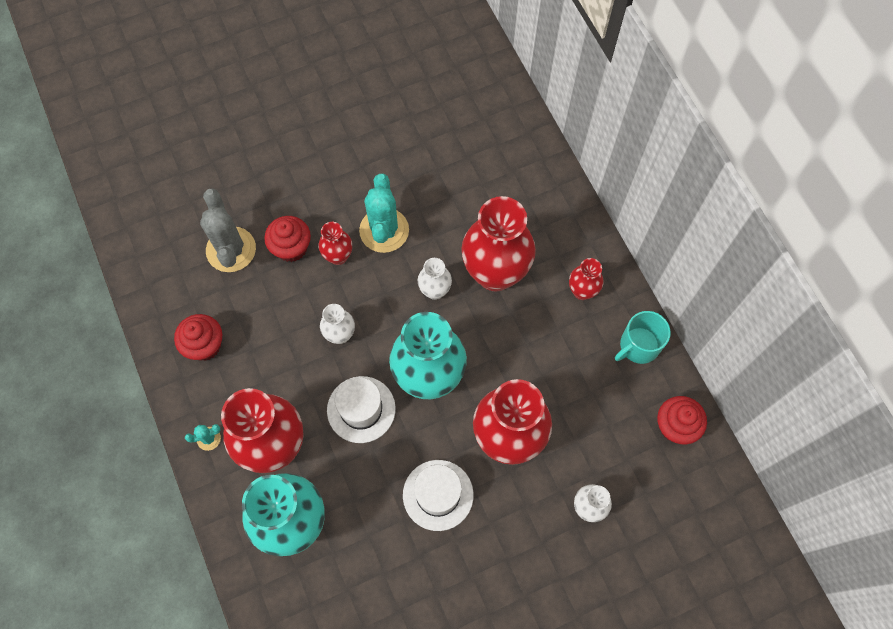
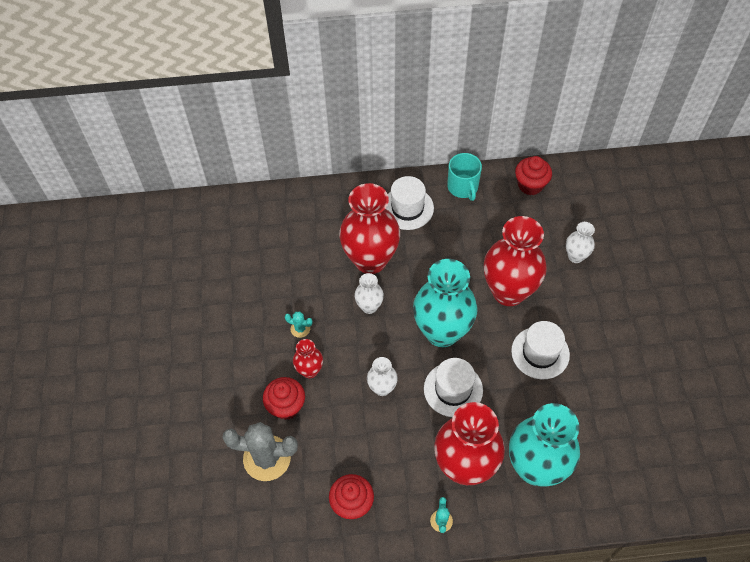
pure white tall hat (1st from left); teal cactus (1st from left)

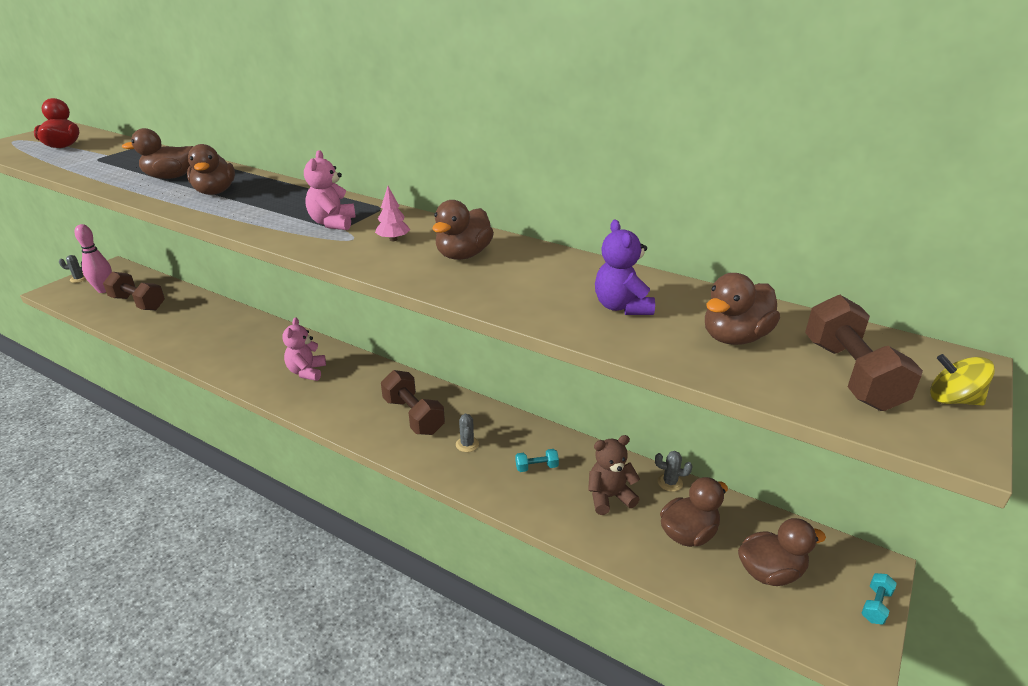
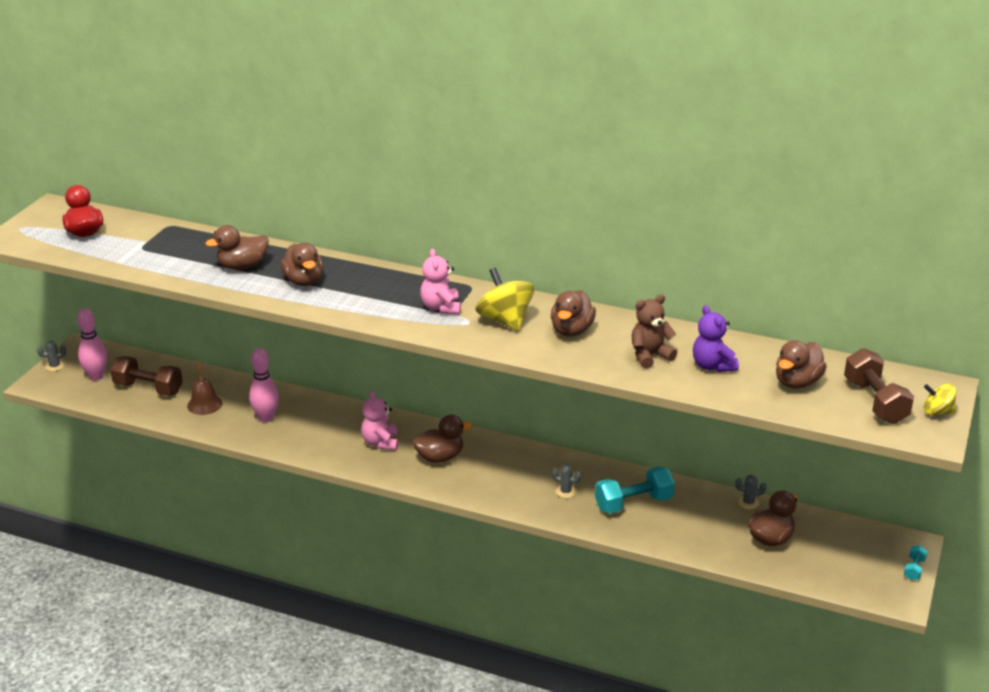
brown free weight (2nd from left in the first image); brown hand bell; pink bowling pin (2nd from left); brown teddy; brown rubber duck (3rd from left); golden spinning top (1st from left); grey cactus (2nd from left); teal free weight (1st from left)

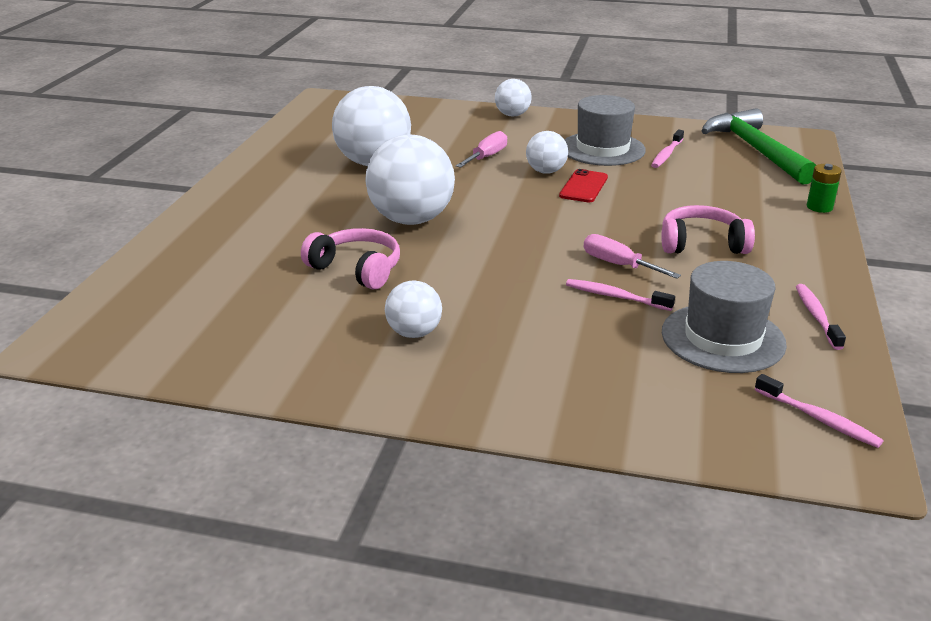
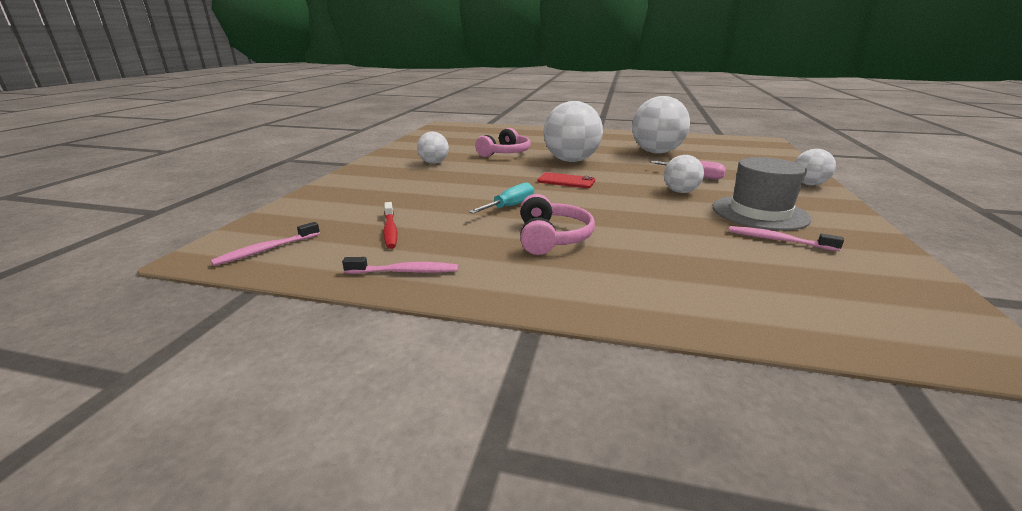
pink dental brush (1st from left in the first image); leaf-green carpenter's hammer; leaf-green battery; crimson mobile phone; crimson dental brush; teal hand screwdriver

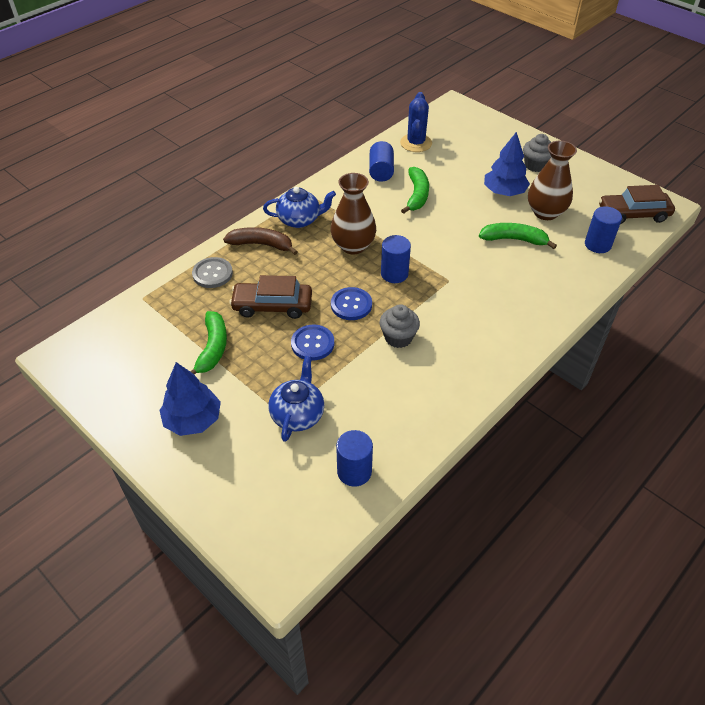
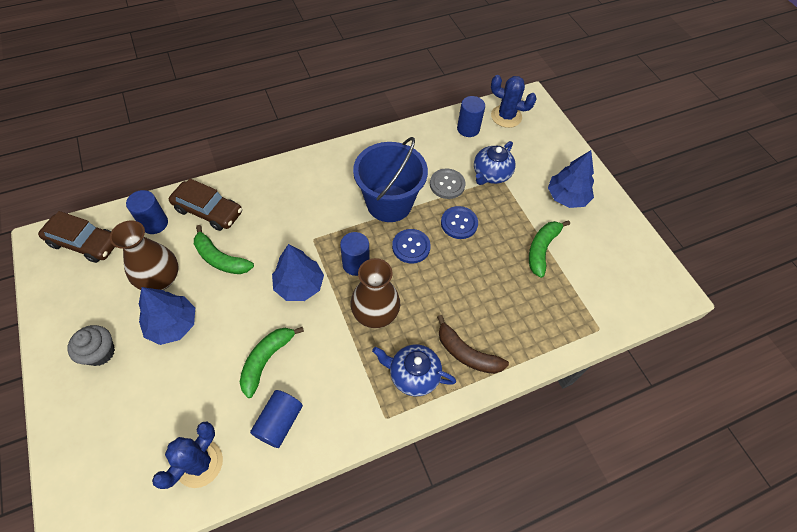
royal blue tree (2nd from left); royal blue cactus (2nd from left); grey button; brown toy car (2nd from left); royal blue bucket

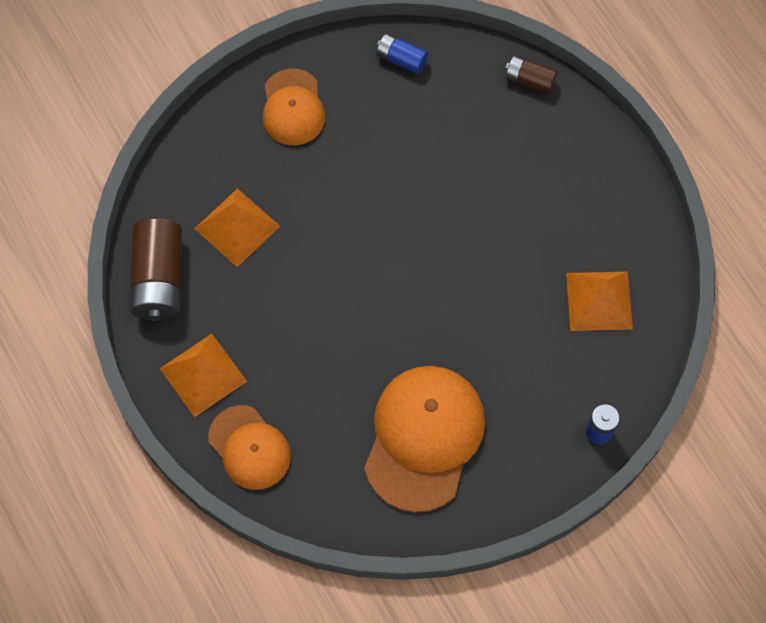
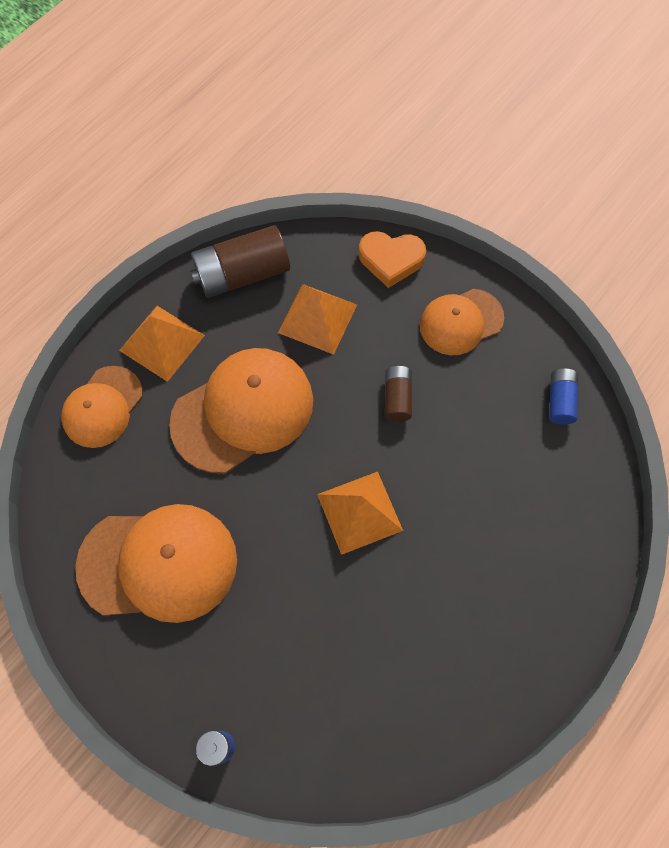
orange-coloured peaked cap (3rd from left); orange-coloured heart; brown battery (2nd from left); orange-coloured pyramid shape (3rd from left)

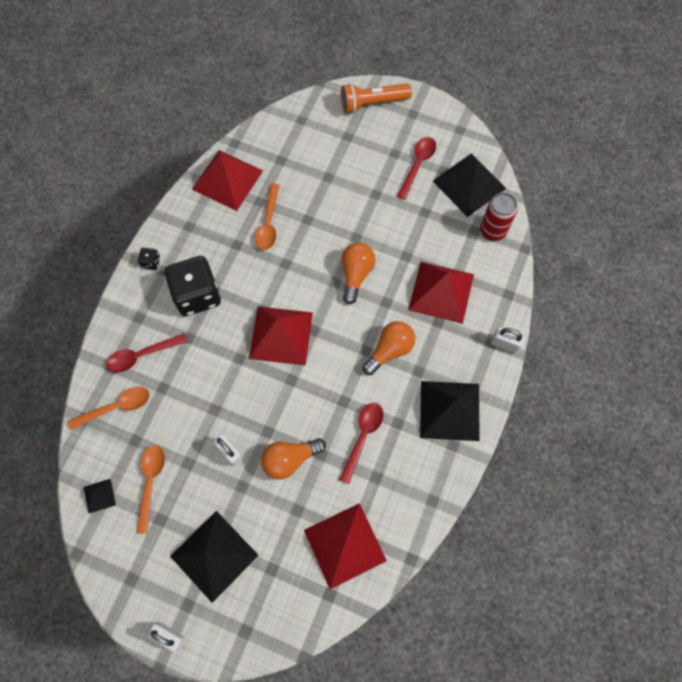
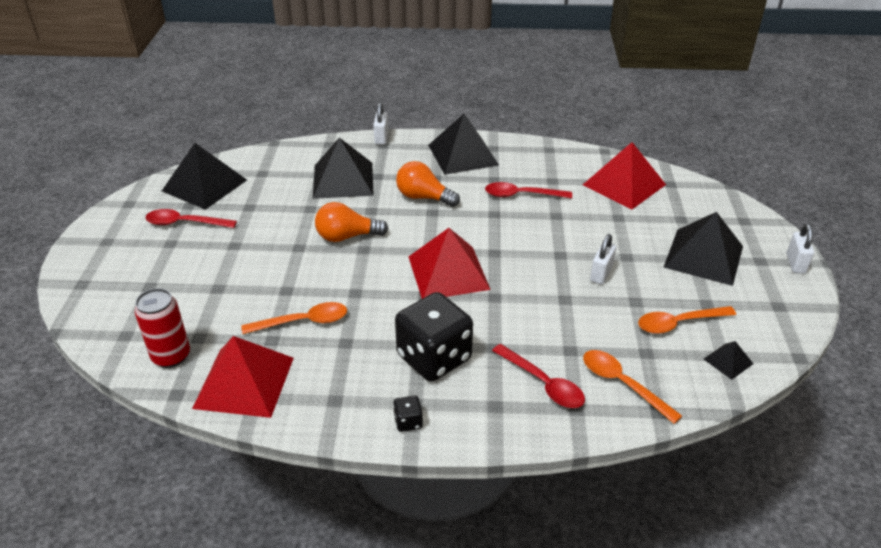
orange-coloured light bulb (1st from left in the first image); orange-coloured flashlight; crimson soda can; jet-black pyramid shape (2nd from left)

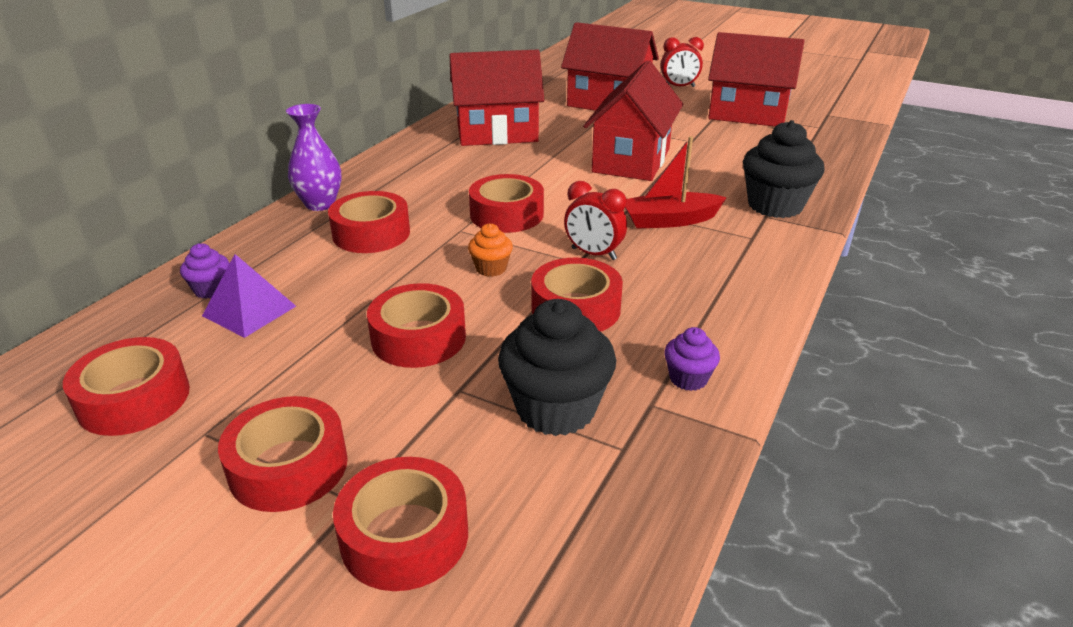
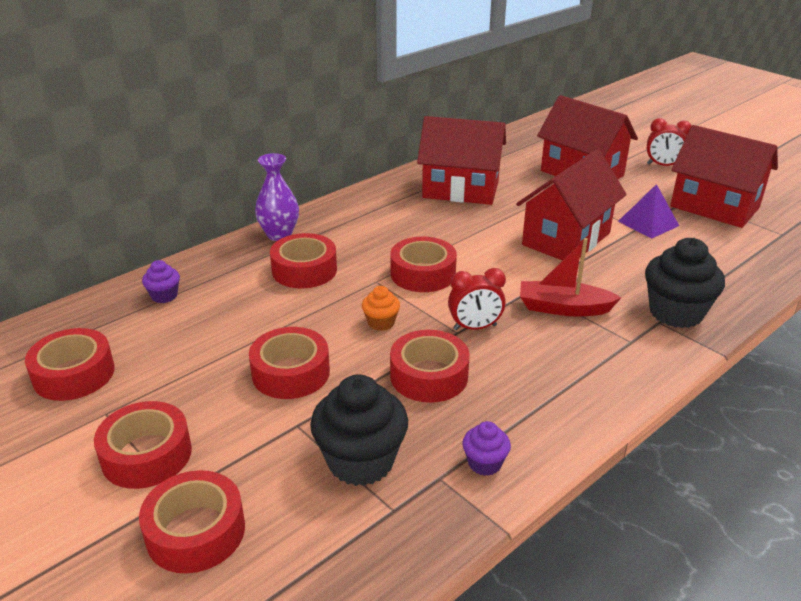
violet pyramid shape; crimson bedside clock (1st from left)

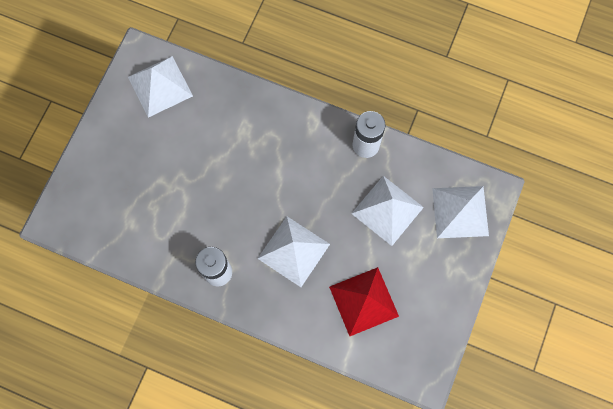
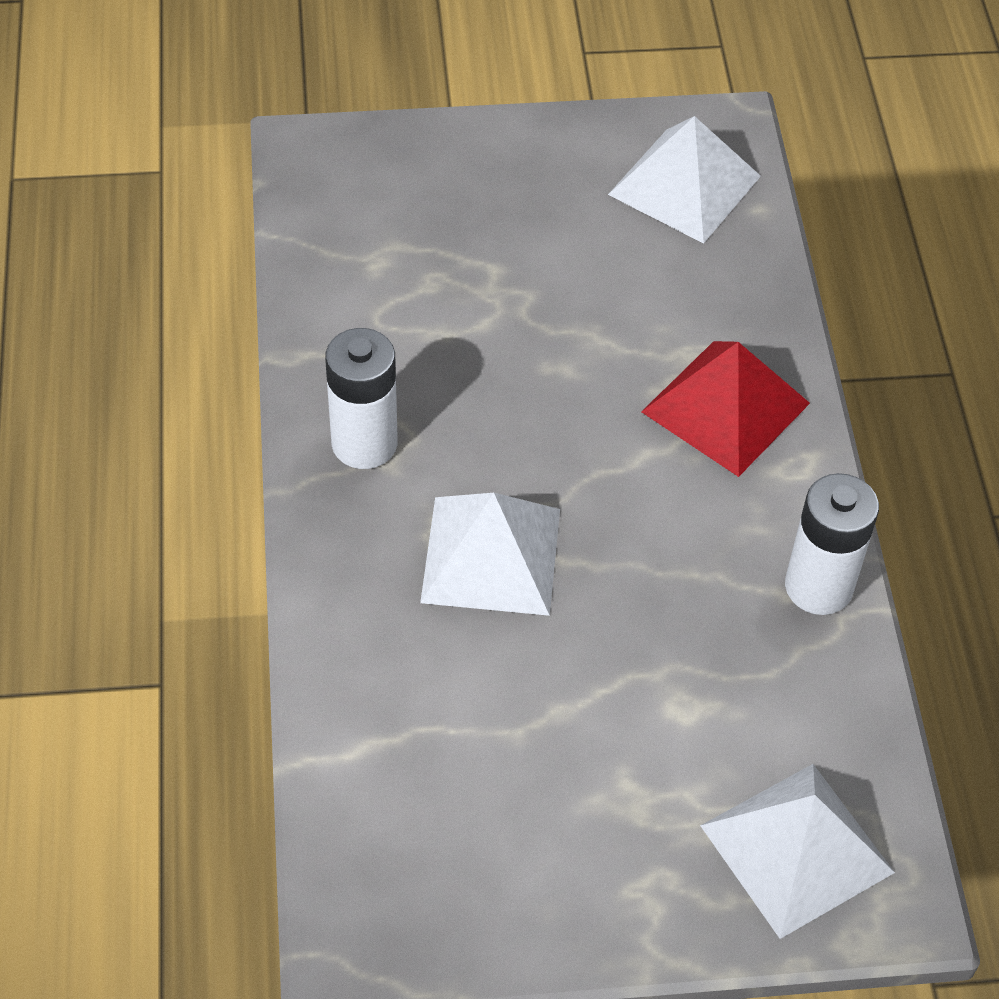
pure white pyramid shape (3rd from left in the first image); crimson pyramid shape

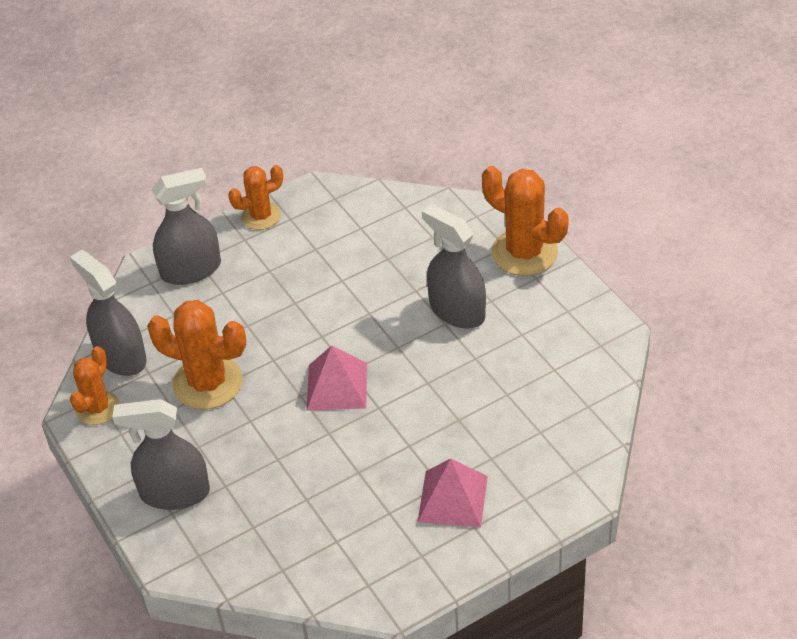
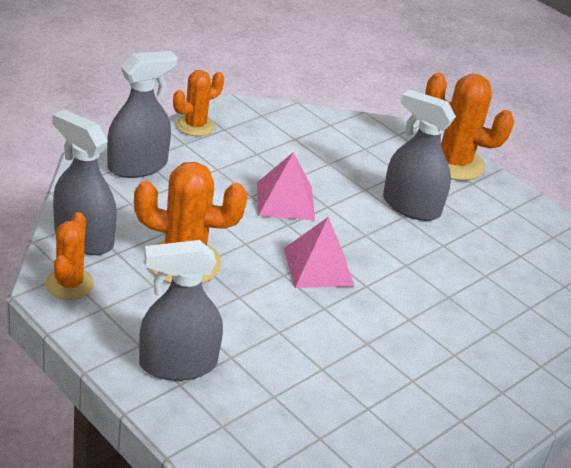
pink pyramid shape (1st from left)

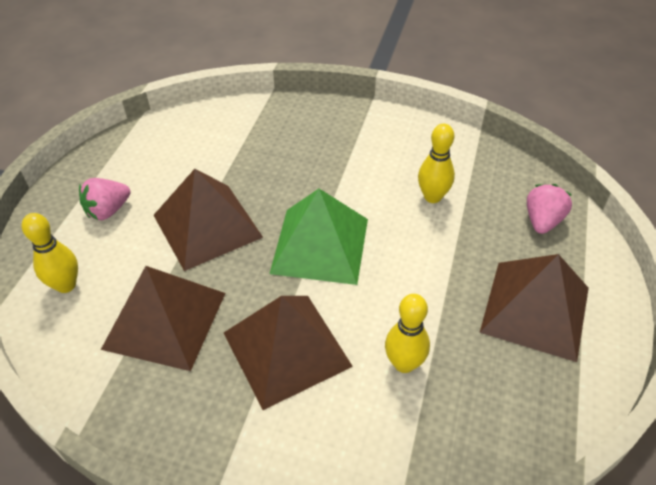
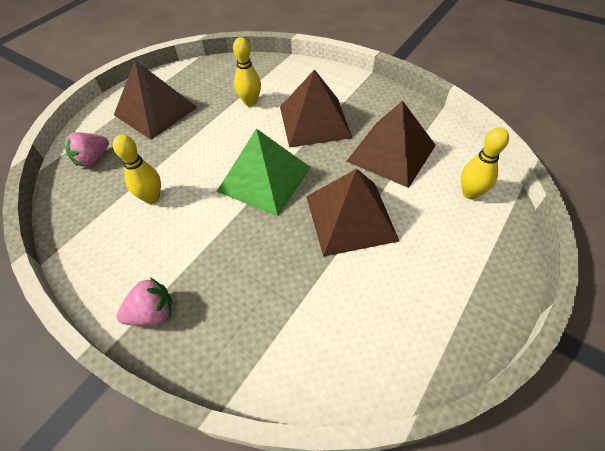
pink strawberry (2nd from left)

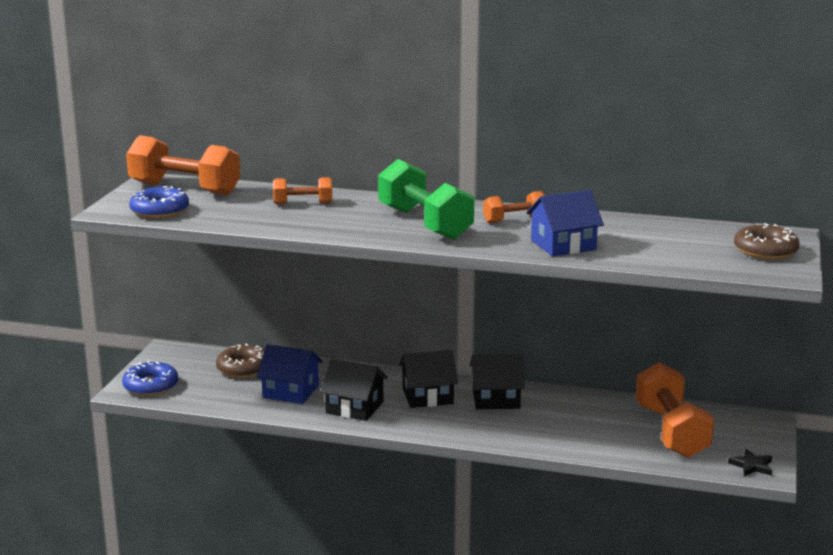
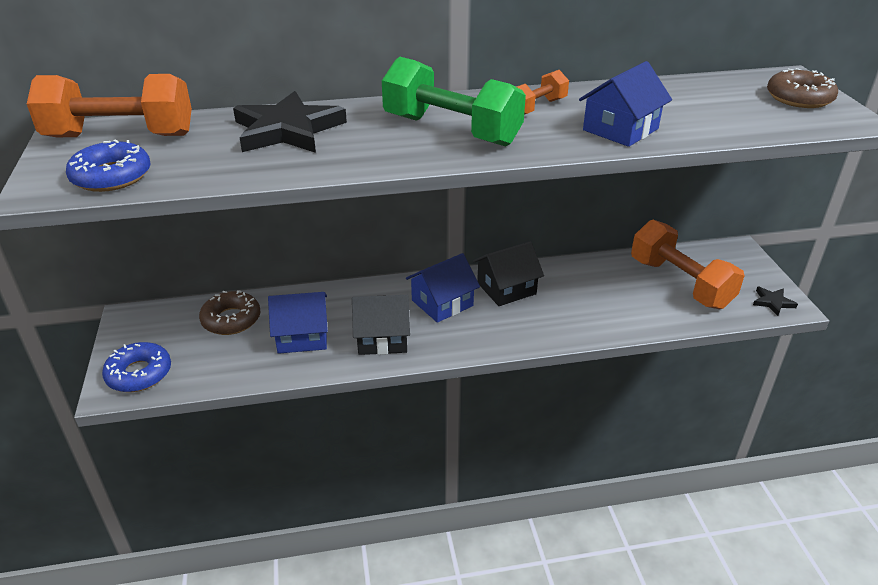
jet-black star shape (1st from left); royal blue toy house (2nd from left)

